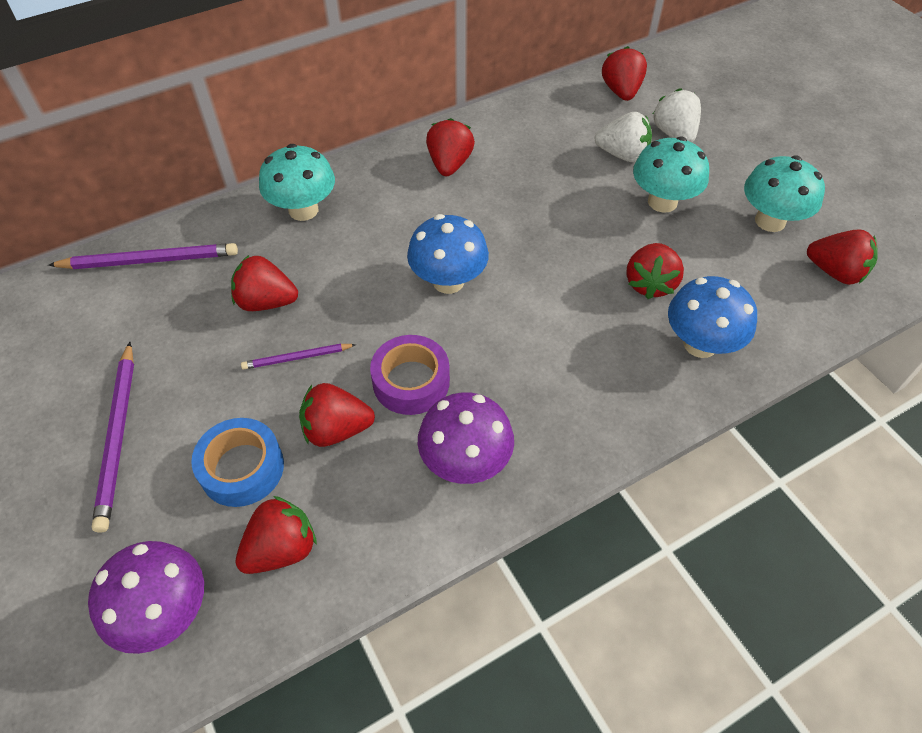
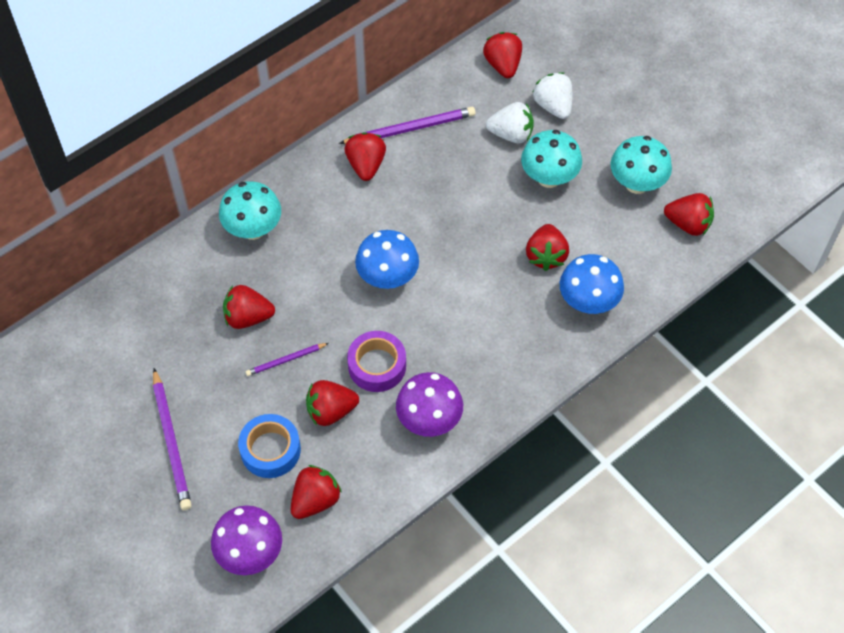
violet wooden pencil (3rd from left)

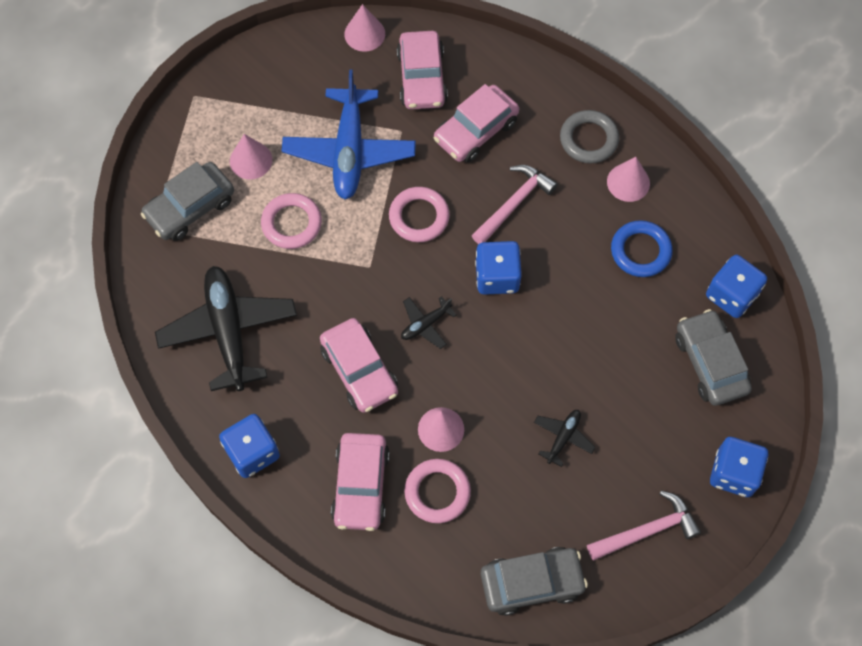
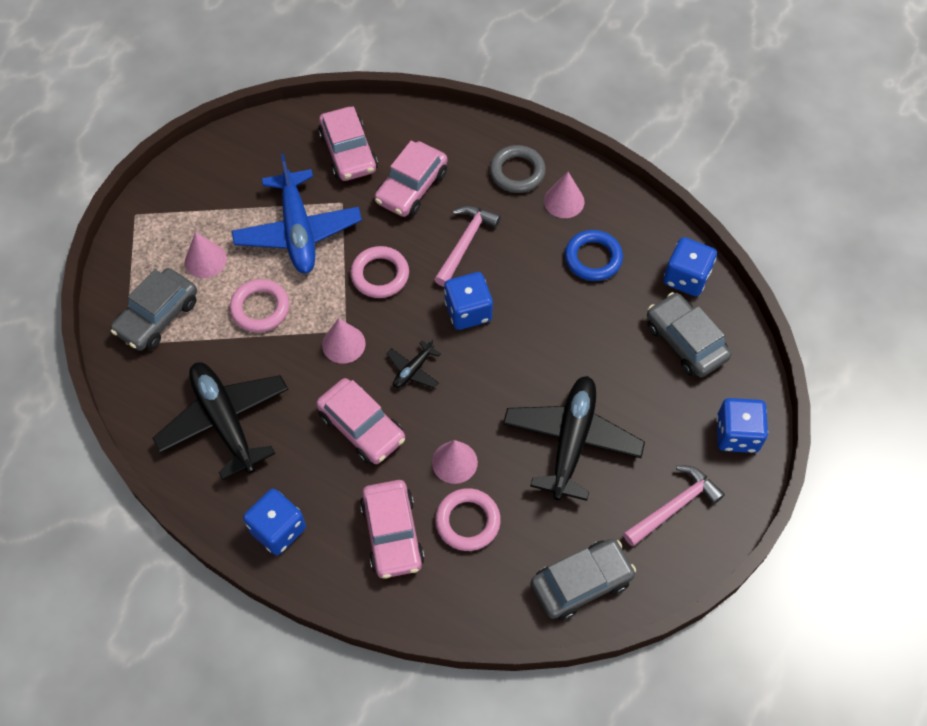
pink cone (2nd from left); jet-black aeroplane (3rd from left)

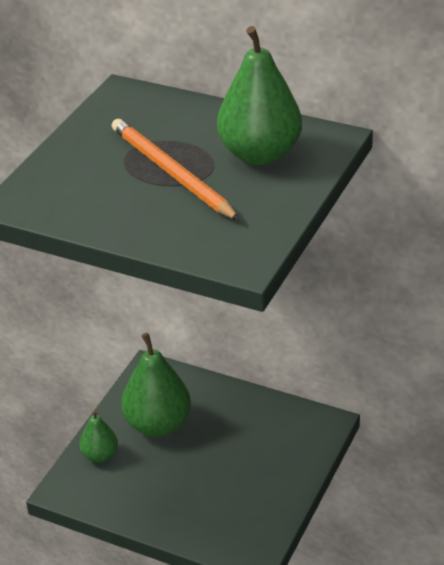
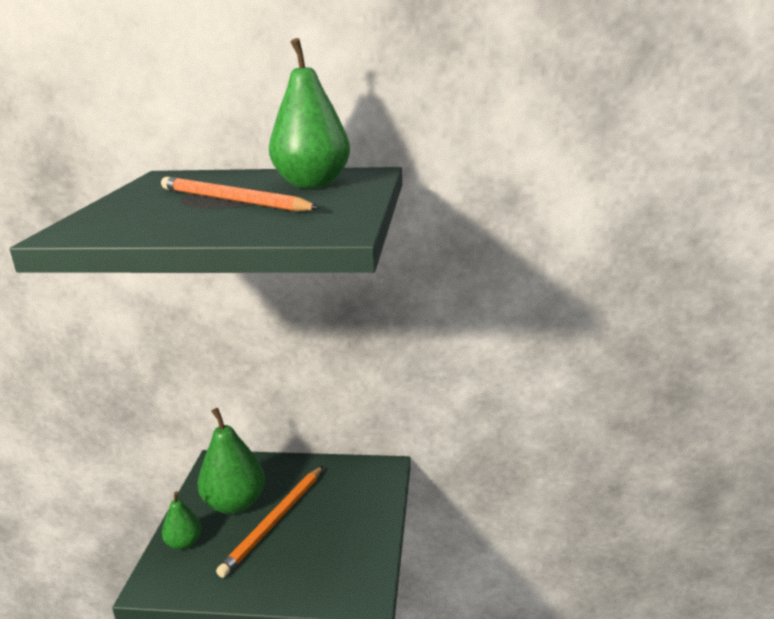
orange-coloured wooden pencil (2nd from left)

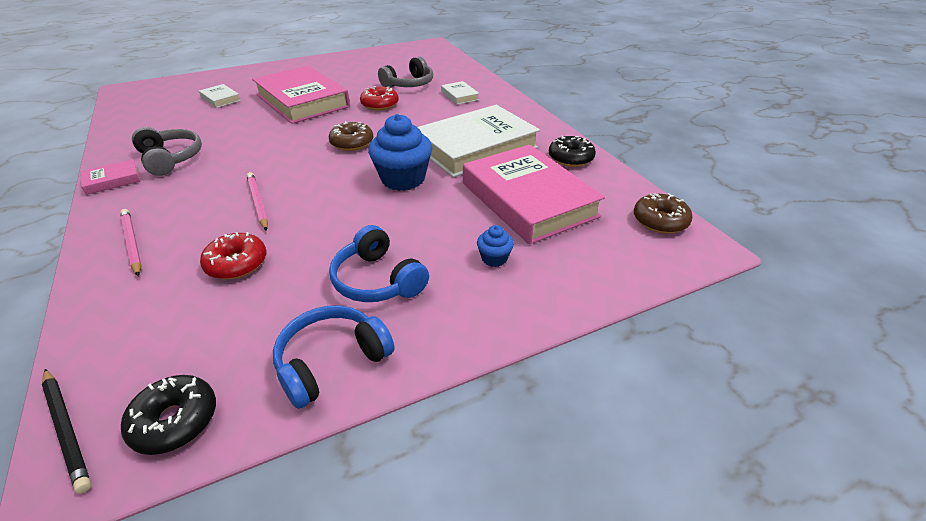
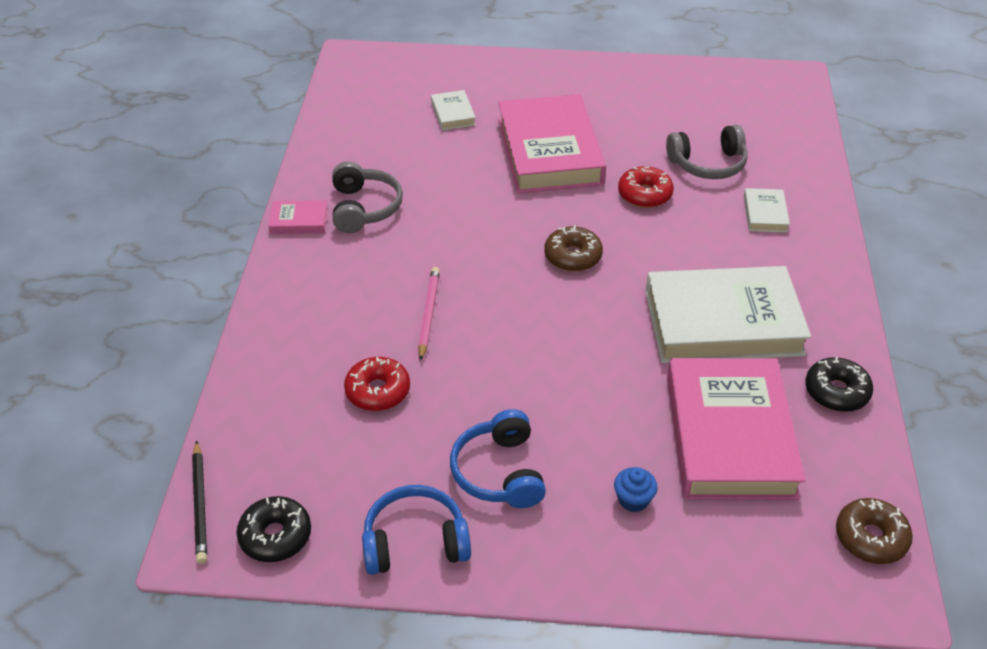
pink wooden pencil (1st from left in the first image); royal blue fairy cake (1st from left in the first image)

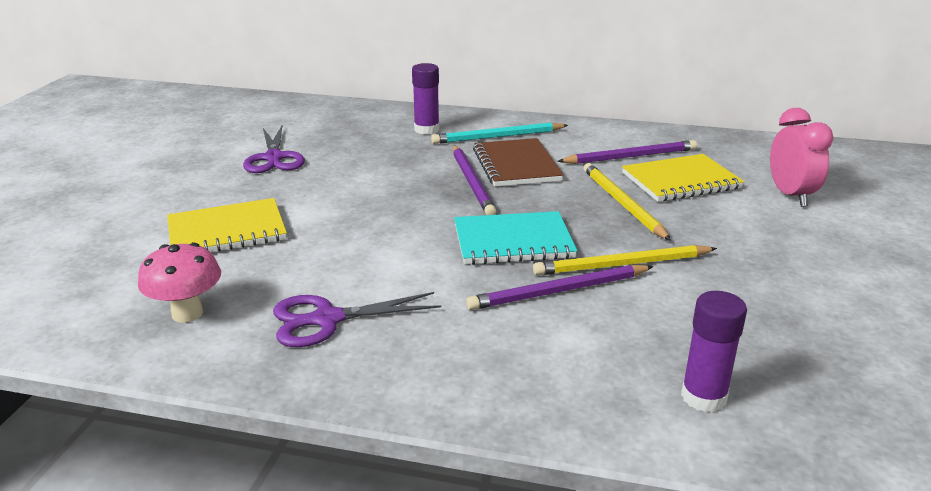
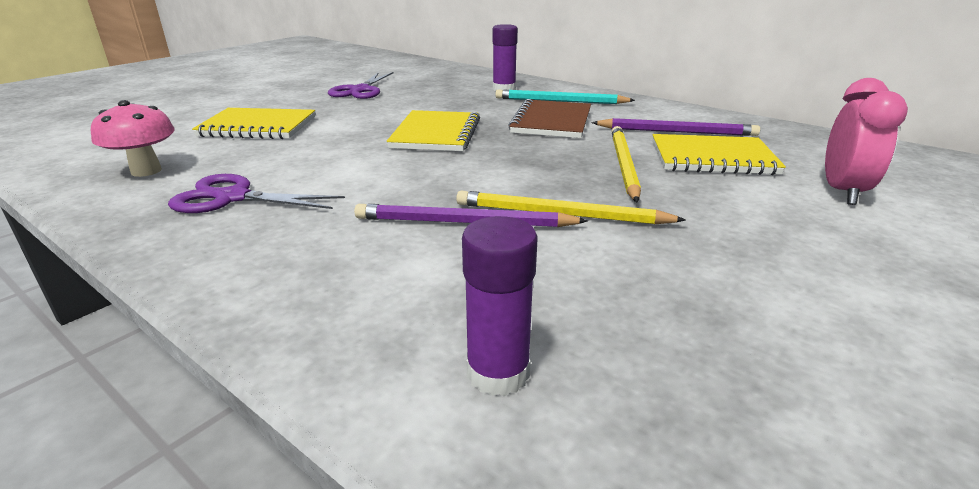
violet wooden pencil (1st from left in the first image); teal notepad; golden notepad (2nd from left)

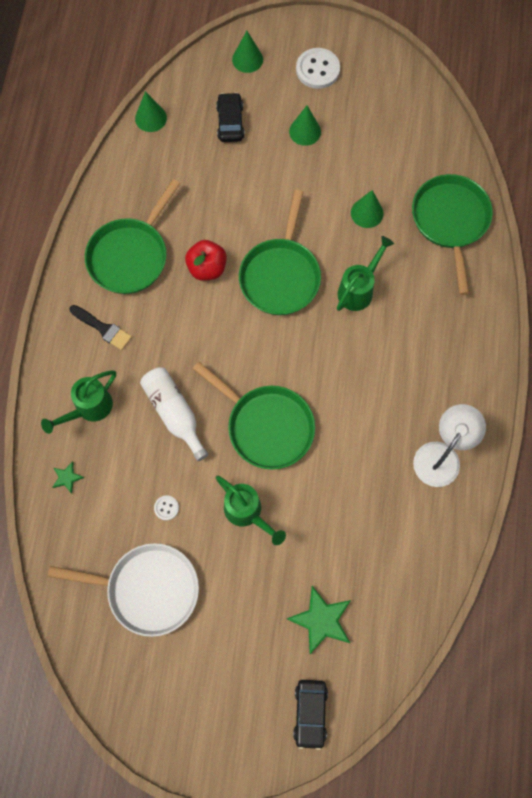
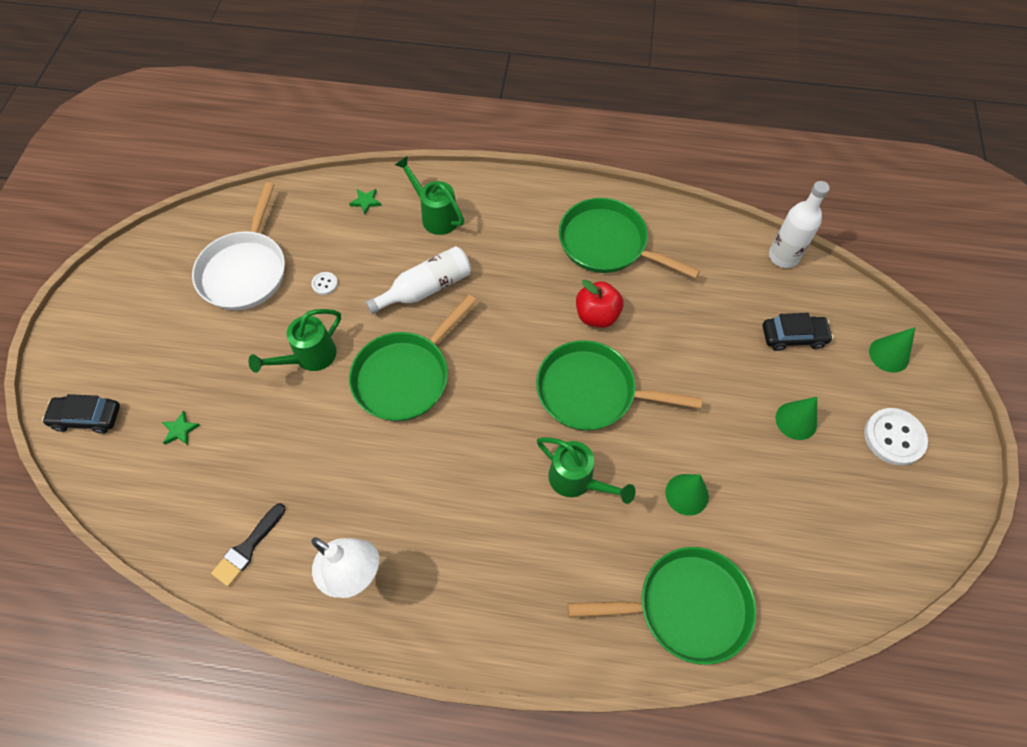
jet-black paint brush; pure white flask (2nd from left); leaf-green star shape (1st from left)

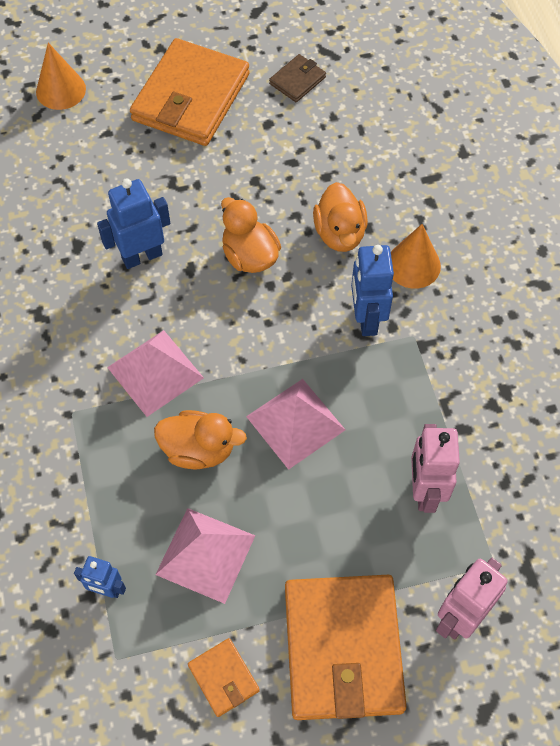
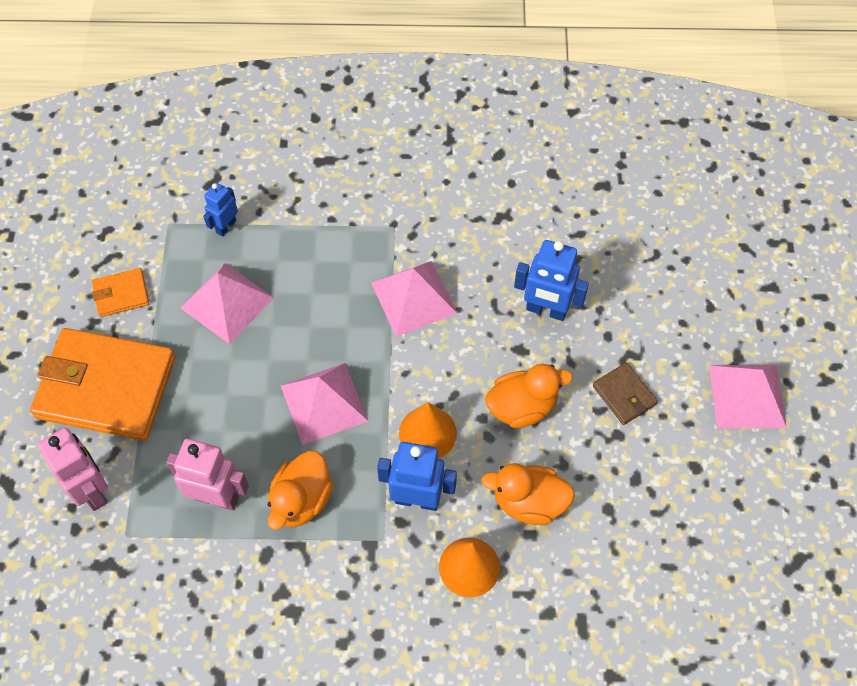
orange-coloured cone (1st from left); orange-coloured rubber duck (1st from left); brown card wallet; pink pyramid shape (4th from left); royal blue robot figure (3rd from left)

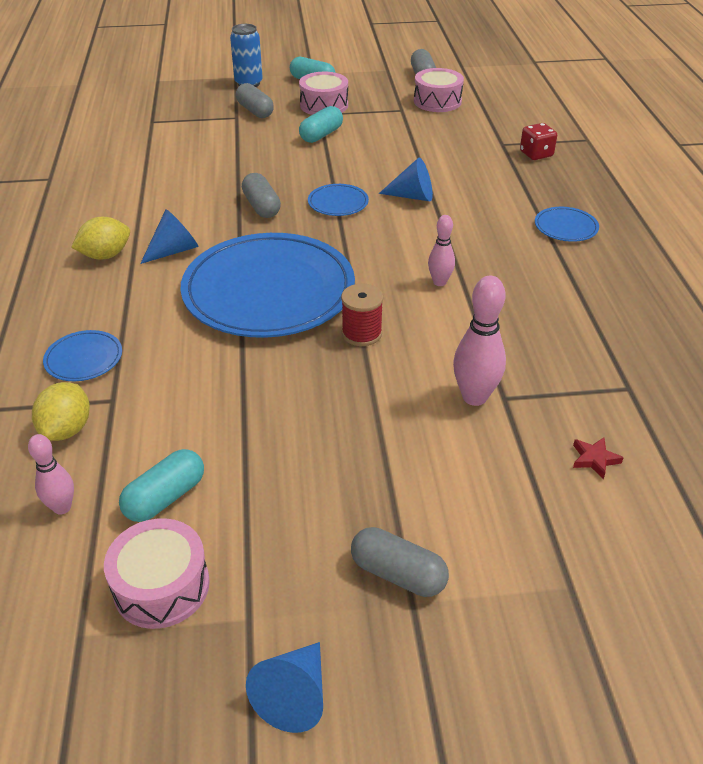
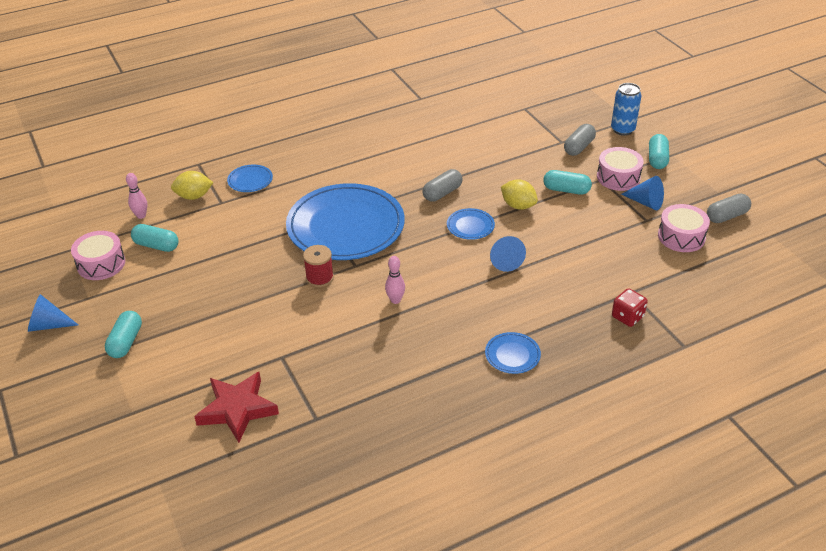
pink bowling pin (3rd from left in the first image); golden citrus fruit (2nd from left); royal blue cone (3rd from left); teal pill shape (1st from left); crimson star shape

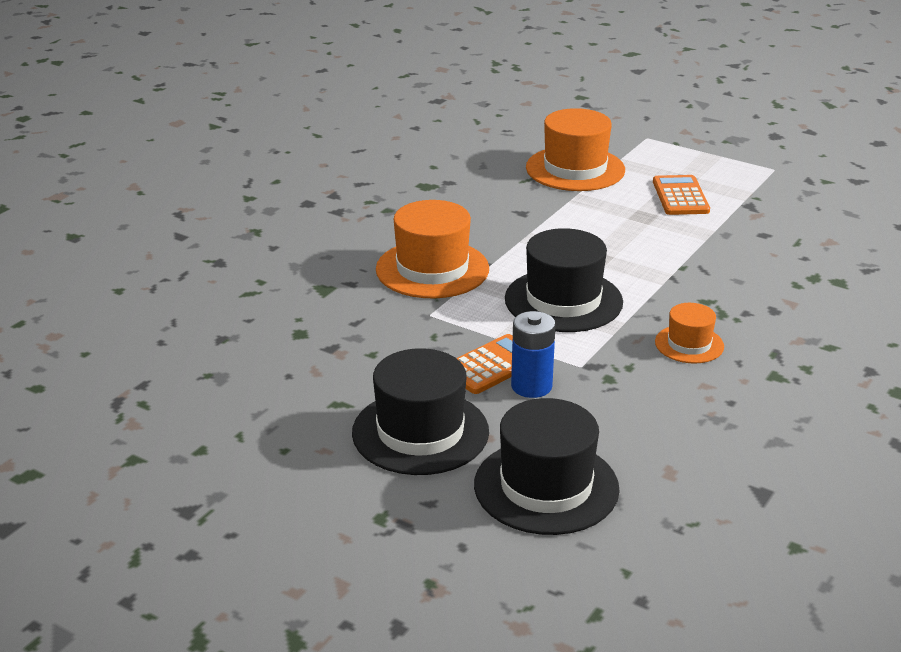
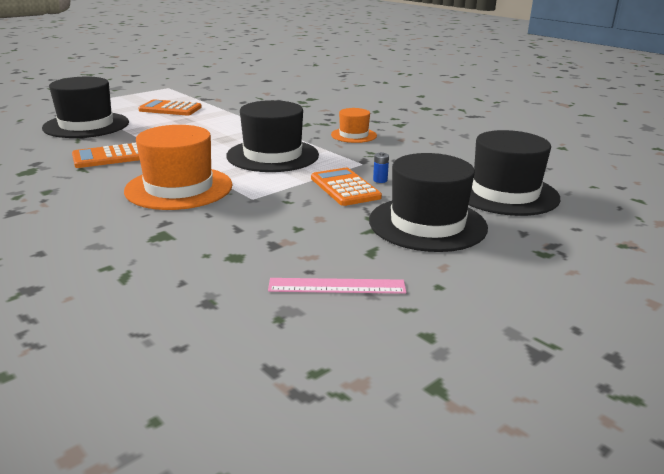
orange-coloured calculator (1st from left); pink measuring stick; jet-black tall hat (1st from left); royal blue battery

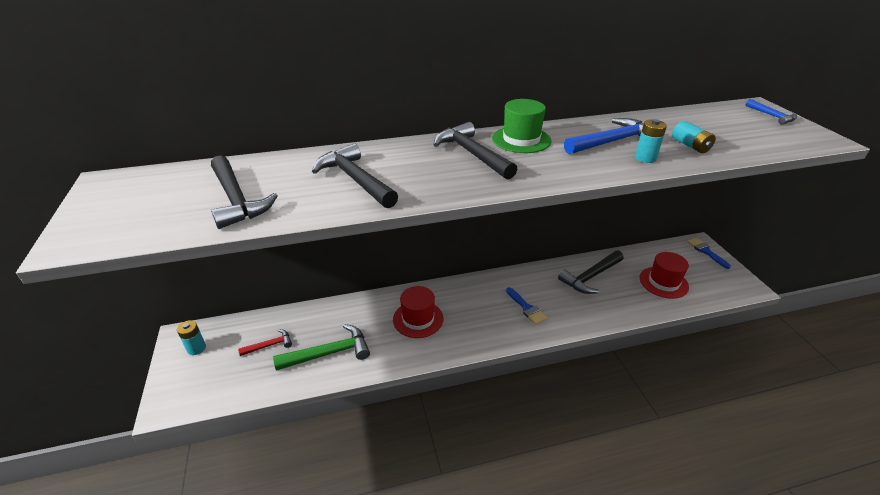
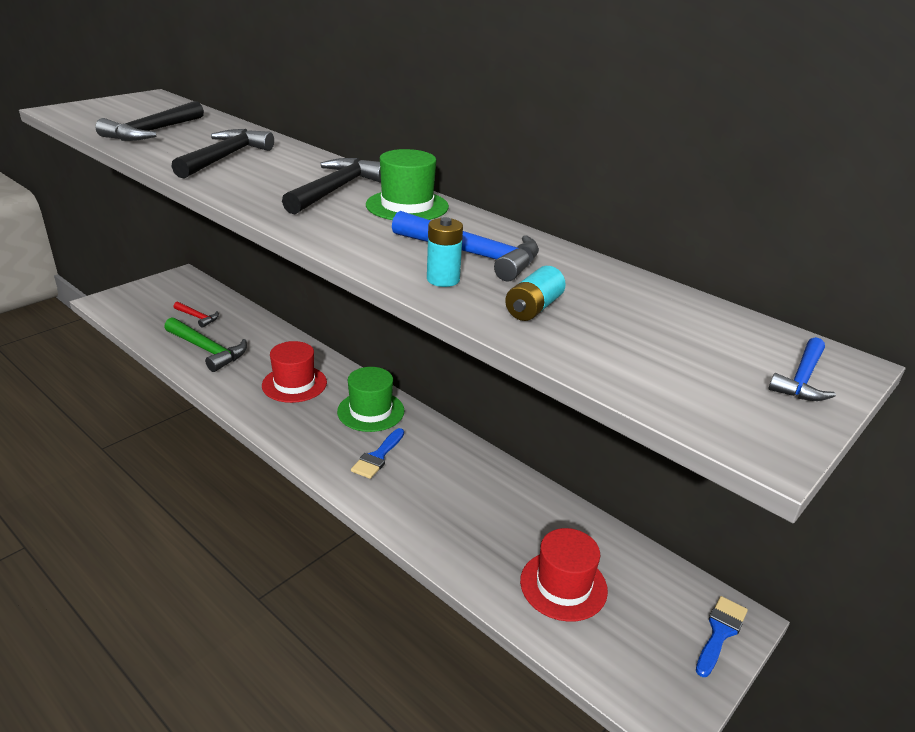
teal battery (1st from left in the first image); jet-black carpenter's hammer (4th from left in the first image); leaf-green tall hat (1st from left)

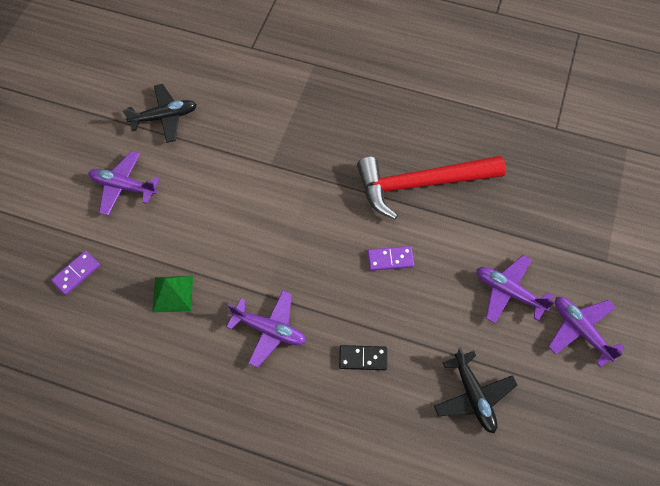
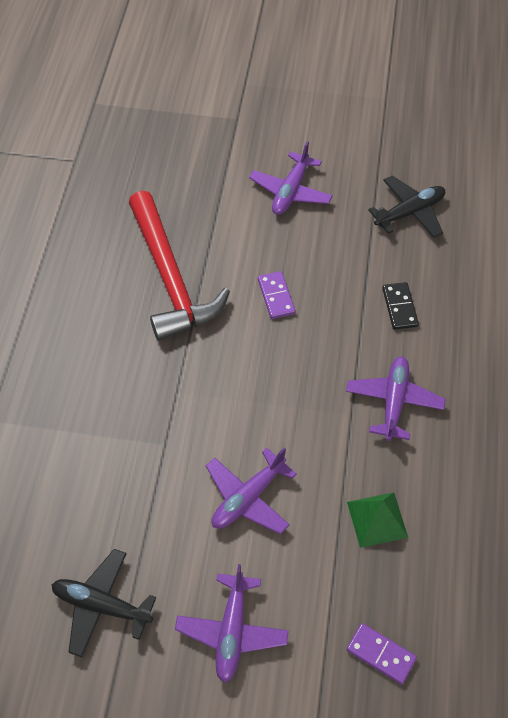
violet aeroplane (2nd from left); jet-black aeroplane (1st from left)

